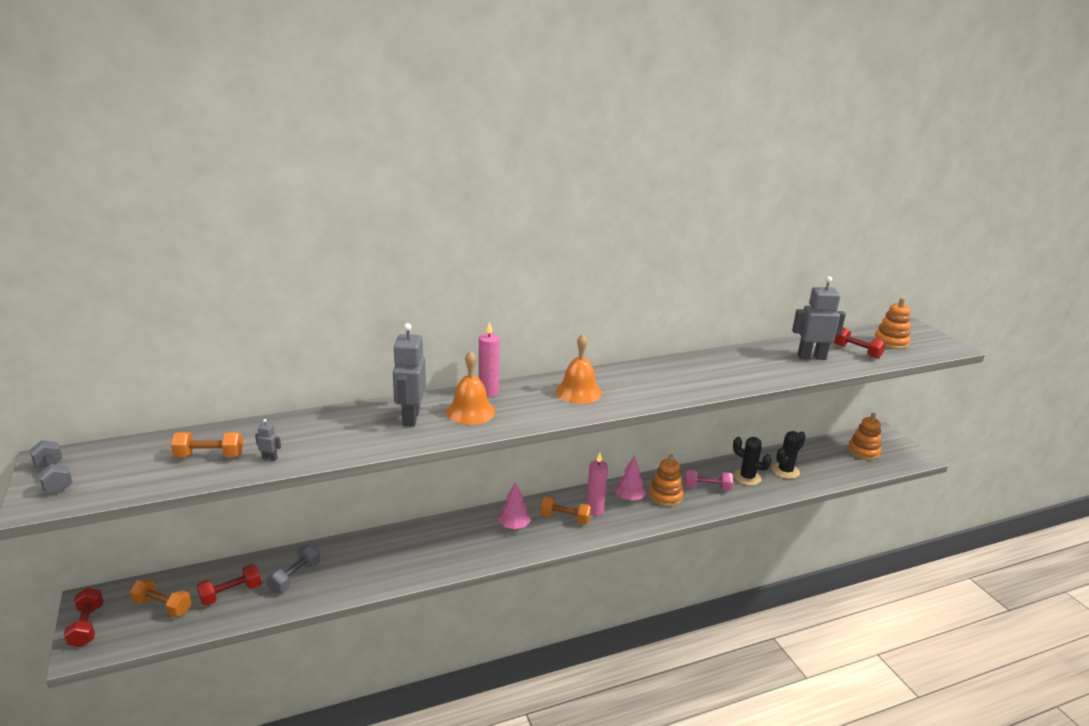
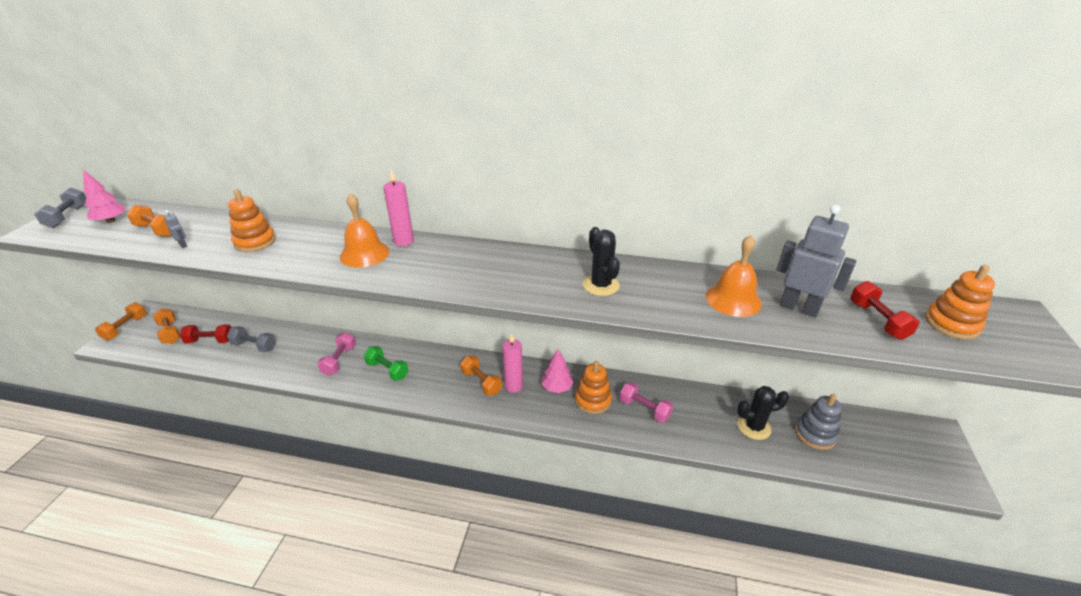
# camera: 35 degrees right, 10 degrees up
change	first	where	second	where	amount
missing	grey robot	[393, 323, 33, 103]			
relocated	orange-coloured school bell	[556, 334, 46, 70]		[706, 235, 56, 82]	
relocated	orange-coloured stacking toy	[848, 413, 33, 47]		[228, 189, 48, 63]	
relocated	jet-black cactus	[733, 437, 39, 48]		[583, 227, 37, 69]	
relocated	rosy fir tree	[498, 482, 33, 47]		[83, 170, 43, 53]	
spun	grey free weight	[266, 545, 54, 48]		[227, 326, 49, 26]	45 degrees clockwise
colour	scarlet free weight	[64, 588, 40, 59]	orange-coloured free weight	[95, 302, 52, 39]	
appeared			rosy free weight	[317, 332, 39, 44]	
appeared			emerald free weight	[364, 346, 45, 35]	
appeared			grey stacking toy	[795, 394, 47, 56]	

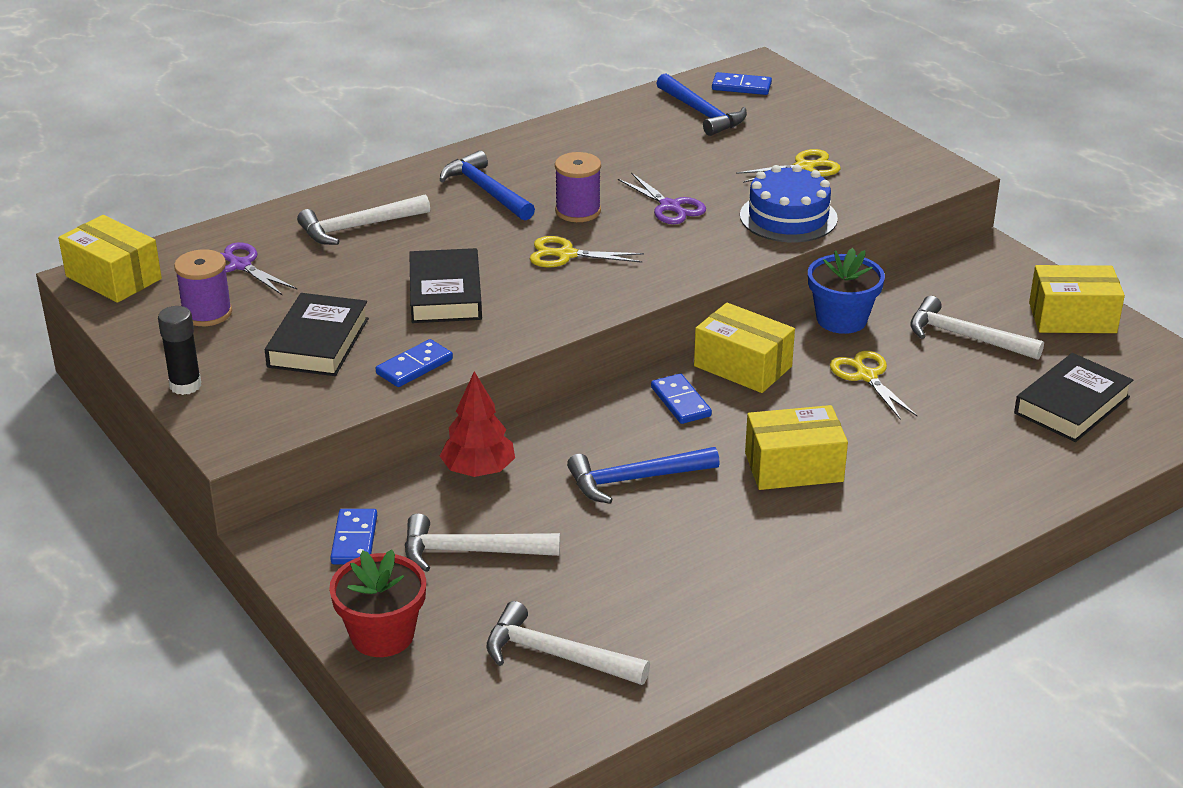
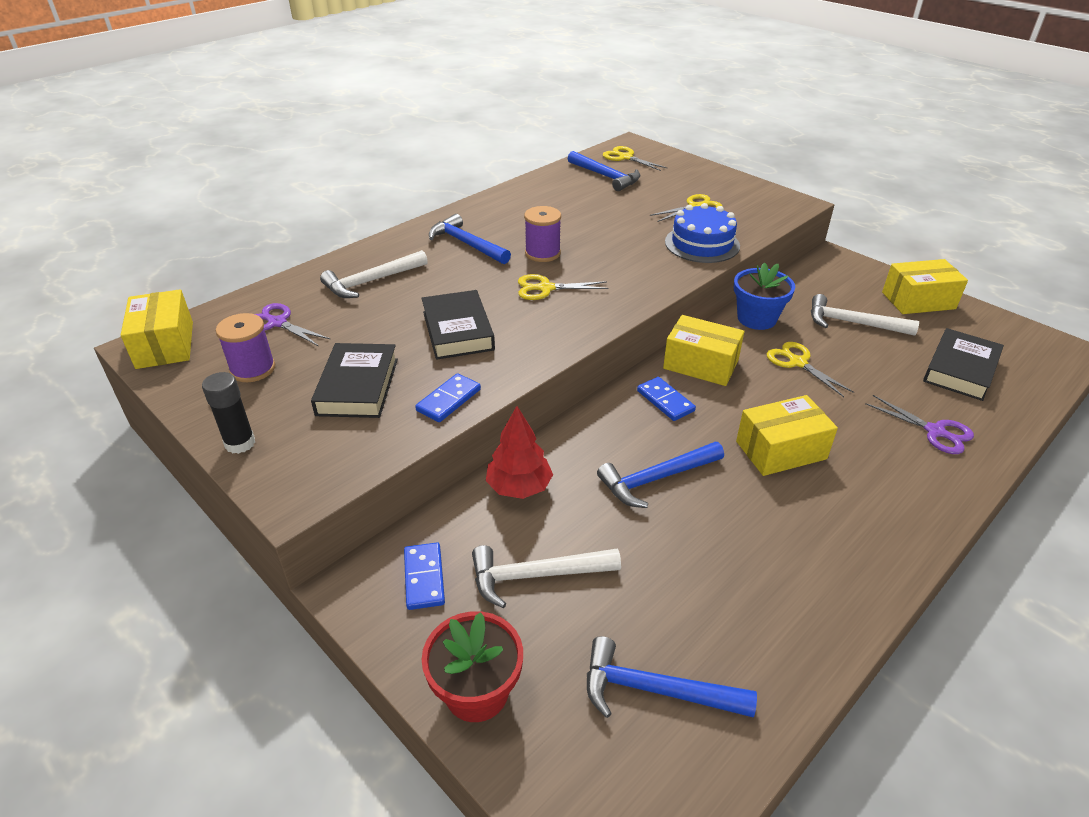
# camera: 10 degrees left, 5 degrees up
change	first	where	second	where	amount
exchanged	blue domino tile	[712, 72, 60, 23]	bright yellow pair of scissors	[603, 146, 64, 25]	
relocated	royal purple pair of scissors	[618, 173, 88, 51]		[865, 395, 109, 59]	
spun	bright yellow package	[58, 215, 104, 88]		[121, 289, 72, 80]	45 degrees clockwise
colour	snow-white hammer	[486, 601, 164, 84]	blue hammer	[587, 636, 170, 82]	

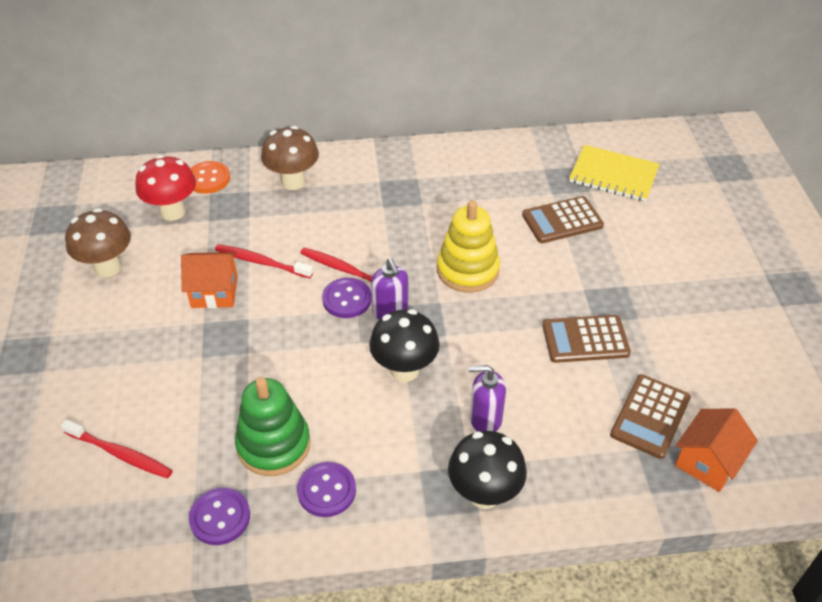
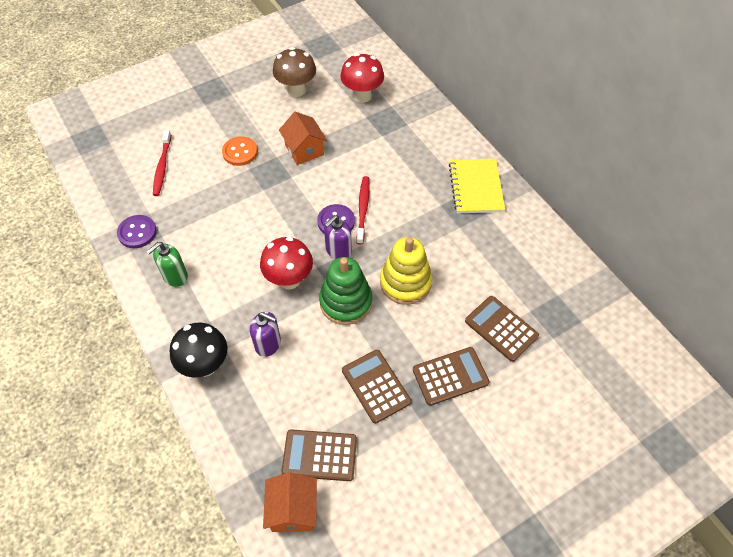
# camera: 65 degrees right, 10 degrees up
change	first	where	second	where	amount
missing	brown fungus	[261, 126, 58, 64]			
relocated	bright yellow notebook	[569, 145, 91, 57]		[449, 159, 56, 54]	
relocated	orange-coloured sewing button	[190, 161, 40, 33]		[222, 136, 36, 30]	
missing	scarlet toothbrush	[215, 244, 98, 34]			
colour	jet-black fungus	[369, 309, 71, 73]	scarlet fungus	[260, 237, 53, 53]	
spun	royal purple soap pump	[469, 365, 37, 67]		[250, 312, 31, 45]	135 degrees clockwise
relocated	emerald stacking toy	[235, 377, 76, 99]		[319, 257, 53, 68]	
spun	orange-coloured house	[675, 408, 83, 84]		[263, 472, 54, 60]	75 degrees clockwise
exchanged	royal purple sewing button	[297, 462, 59, 55]	emerald soap pump	[146, 242, 42, 45]	
appeared			brown pocket calculator	[413, 347, 77, 59]	

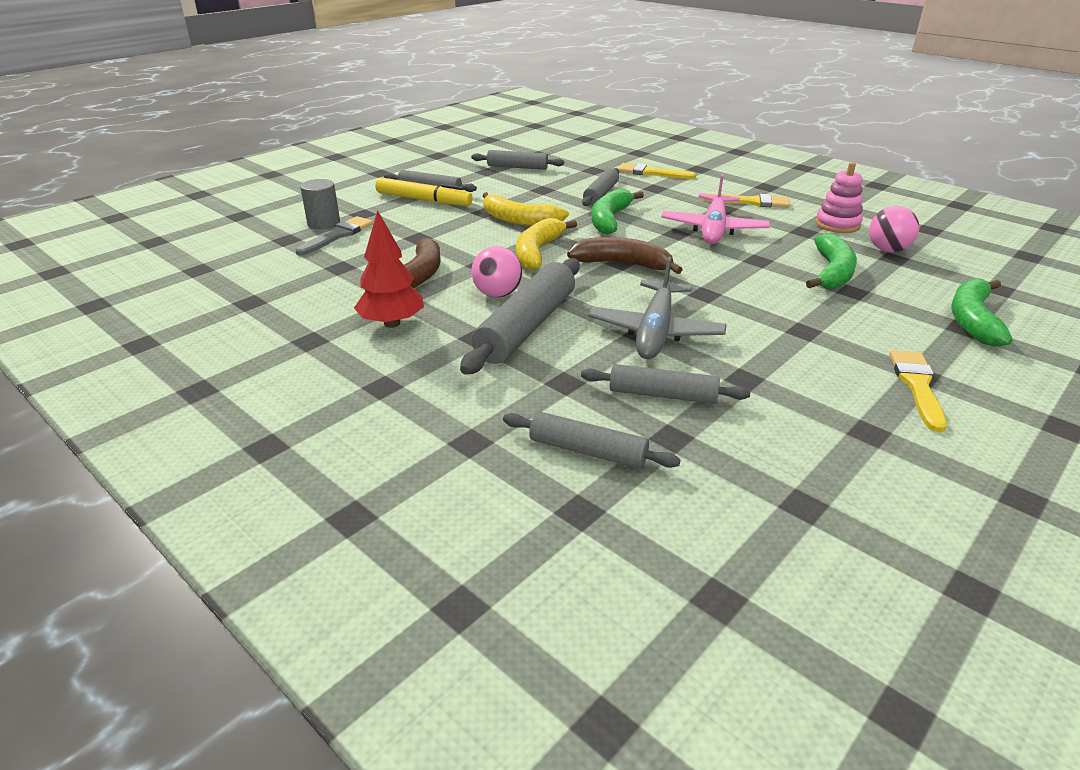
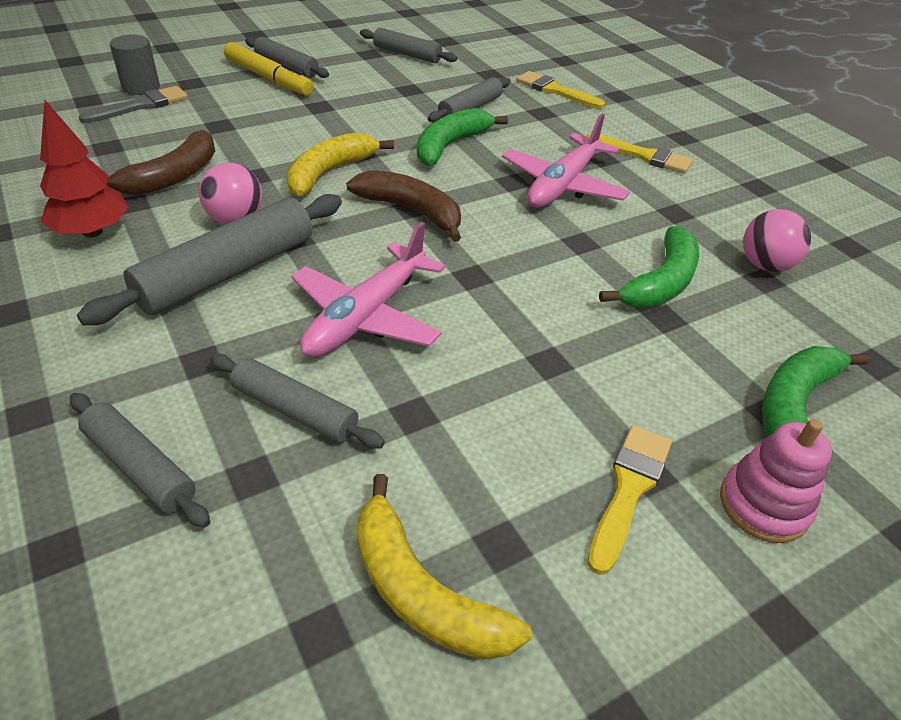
# camera: 15 degrees right, 10 degrees up
change	first	where	second	where	amount
relocated	rosy stacking toy	[815, 162, 48, 71]		[720, 419, 112, 124]	
relocated	bright yellow banana fruit	[482, 192, 87, 34]		[356, 474, 176, 186]	
colour	grey aeroplane	[588, 256, 139, 103]	rosy aeroplane	[291, 222, 155, 135]	

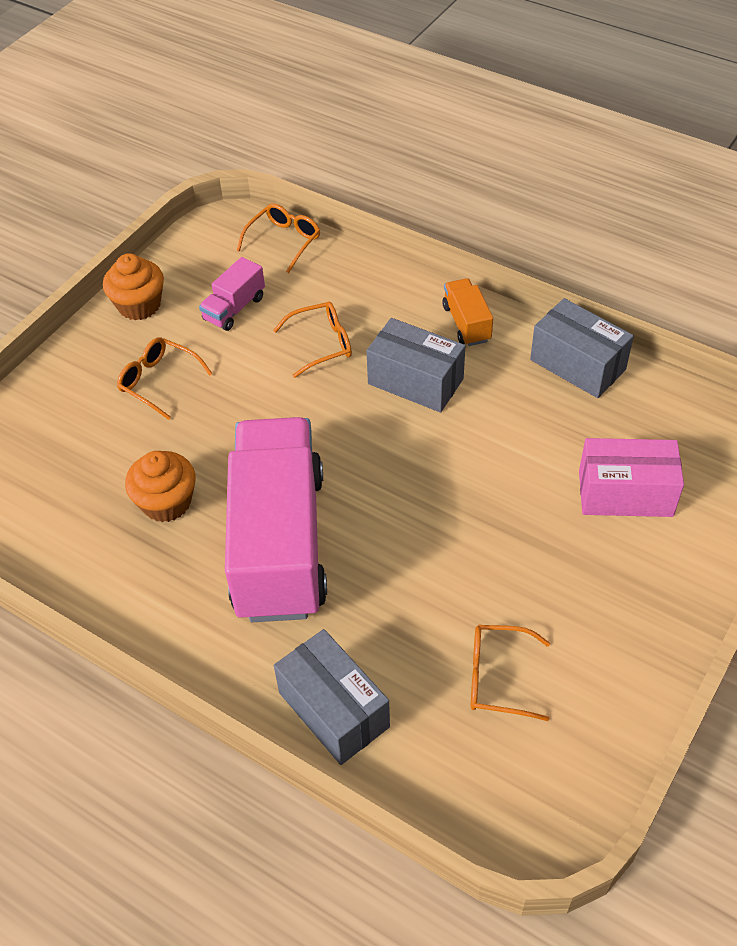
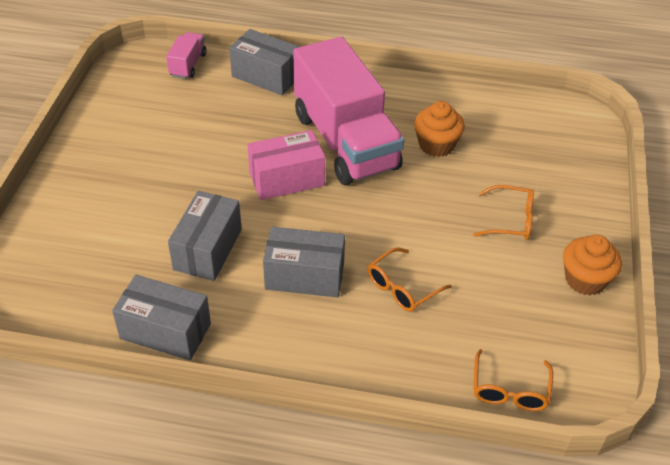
# camera: 155 degrees right, 5 degrees down
change	first	where	second	where	amount
relocated	rosy lorry	[199, 257, 66, 74]		[166, 32, 40, 47]	
missing	orange-coloured lorry	[442, 278, 51, 68]			
relocated	rosy package	[579, 438, 105, 79]		[247, 130, 78, 70]	
missing	orange-coloured glasses	[471, 625, 79, 96]			
appeared			grey package	[168, 191, 74, 90]	

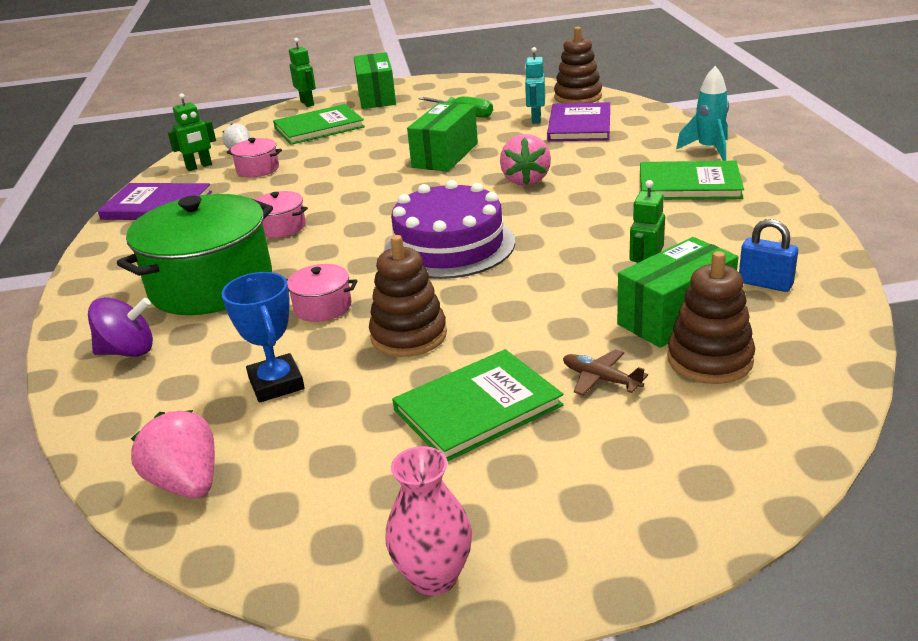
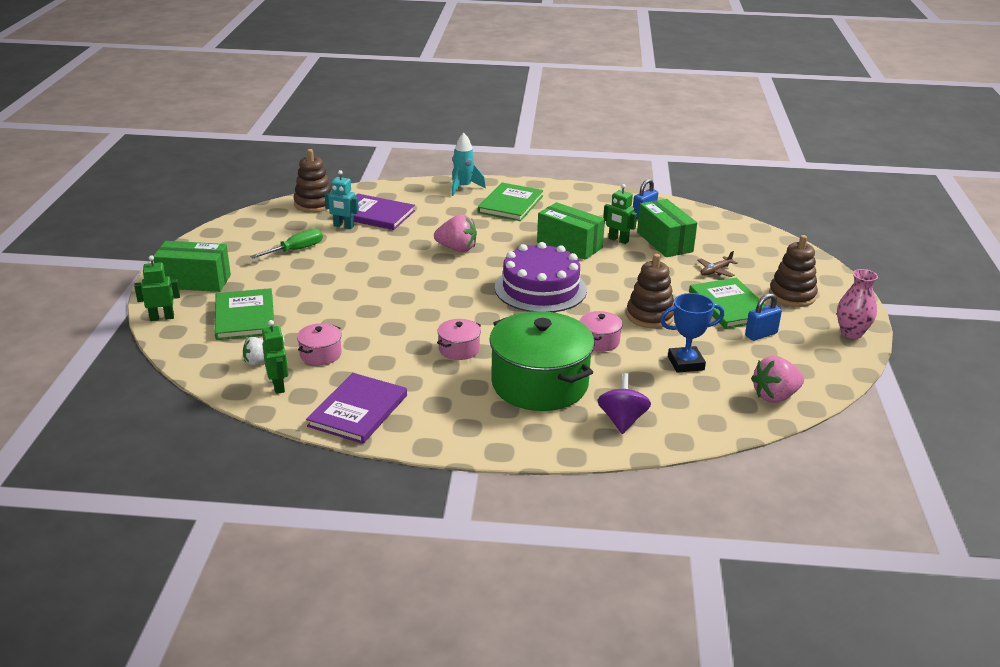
# camera: 80 degrees left, 0 degrees up
change	first	where	second	where	amount
relocated	emerald package	[407, 102, 71, 70]		[537, 202, 68, 58]	
relocated	brown stacking toy	[667, 251, 88, 133]		[769, 235, 49, 72]	
appeared			blue lock	[745, 293, 37, 48]	

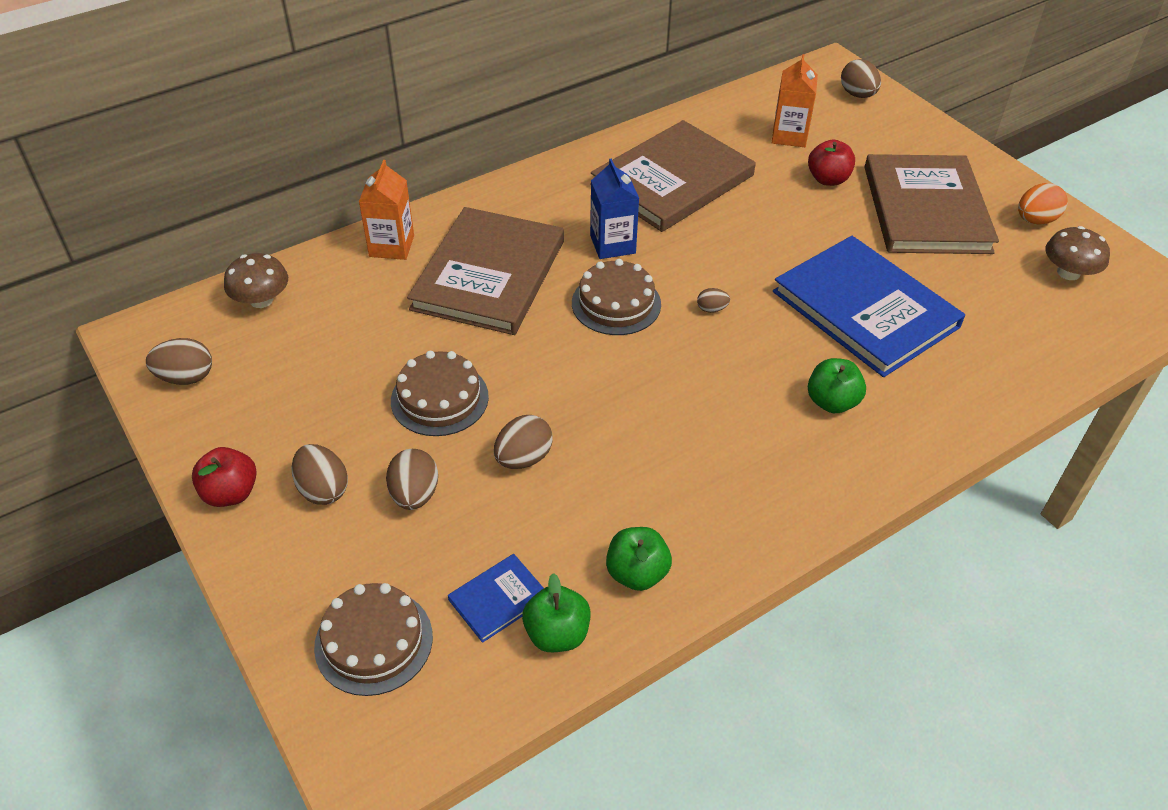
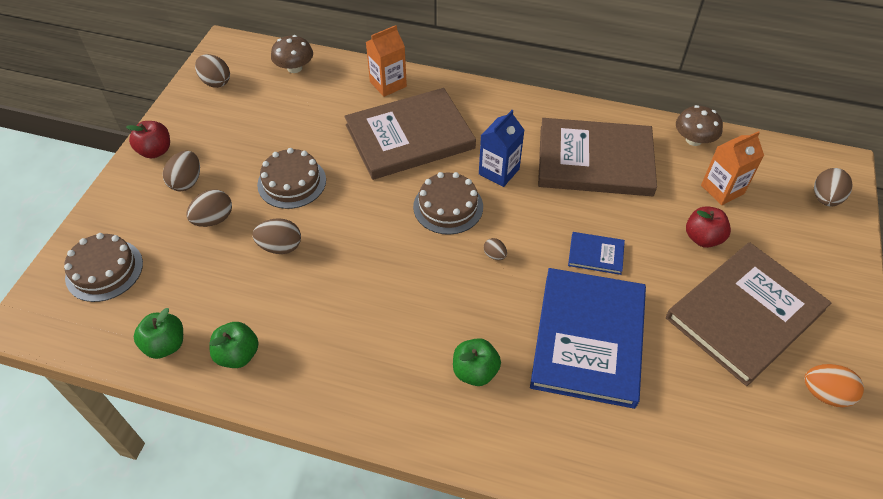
# camera: 50 degrees right, 5 degrees up
change	first	where	second	where	amount
relocated	brown fungus	[1045, 226, 65, 54]		[676, 105, 47, 41]	
relocated	blue hardcover	[448, 554, 96, 89]		[568, 232, 57, 43]	

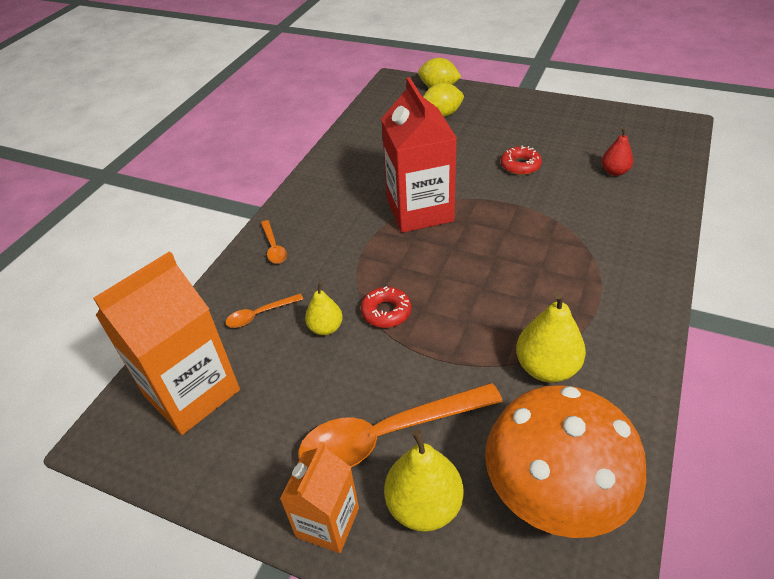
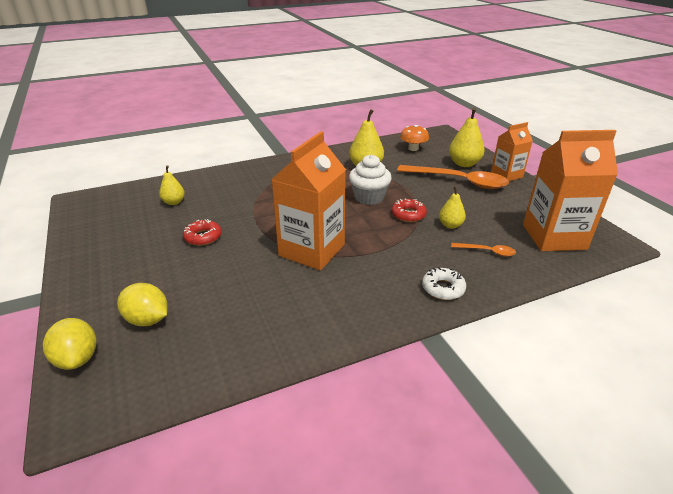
# camera: 140 degrees left, 10 degrees down
change	first	where	second	where	amount
colour	scarlet juice carton	[381, 77, 76, 156]	orange-coloured juice carton	[271, 131, 75, 139]	
colour	scarlet pear fruit	[602, 127, 31, 49]	bright yellow pear fruit	[159, 165, 26, 40]	
exchanged	orange-coloured spoon	[261, 220, 26, 44]	snow-white donut	[422, 267, 44, 33]	
size	orange-coloured fungus	[485, 385, 162, 153]		[400, 125, 29, 26]	x0.47
appeared			snow-white muffin	[349, 154, 43, 51]	

